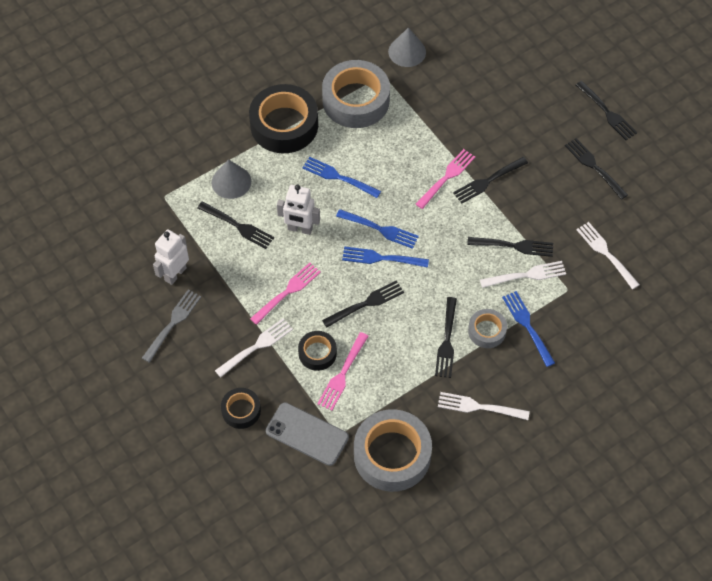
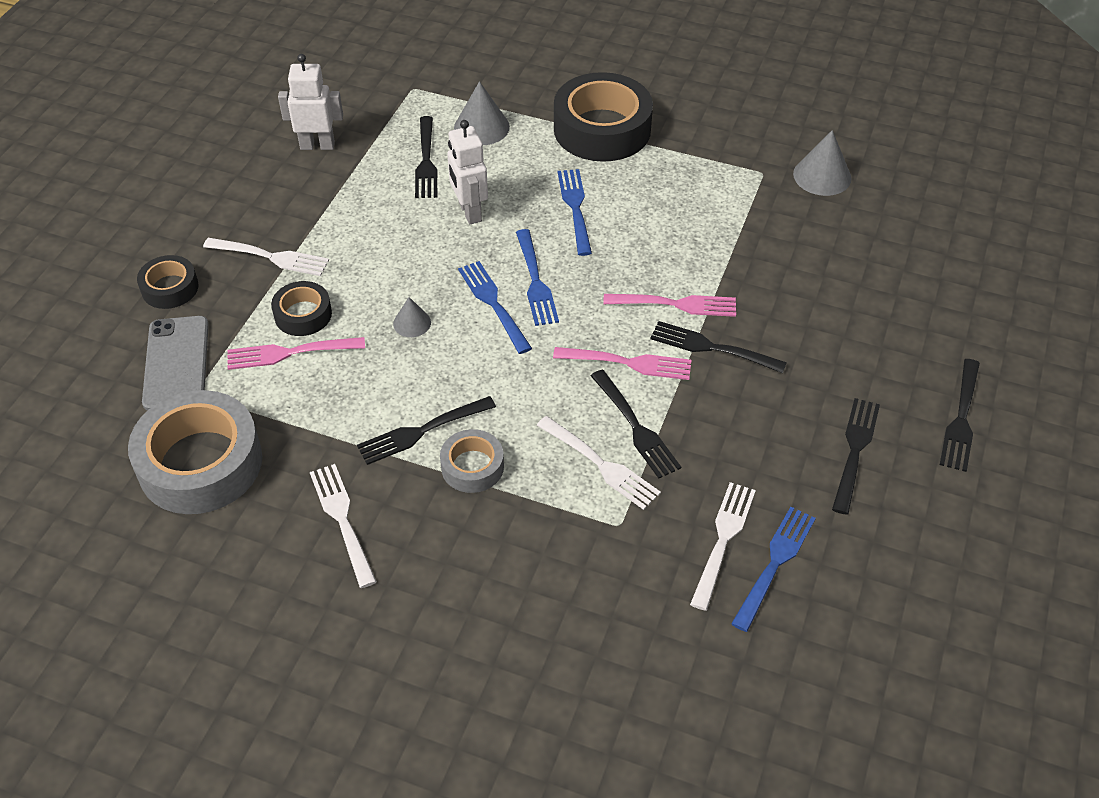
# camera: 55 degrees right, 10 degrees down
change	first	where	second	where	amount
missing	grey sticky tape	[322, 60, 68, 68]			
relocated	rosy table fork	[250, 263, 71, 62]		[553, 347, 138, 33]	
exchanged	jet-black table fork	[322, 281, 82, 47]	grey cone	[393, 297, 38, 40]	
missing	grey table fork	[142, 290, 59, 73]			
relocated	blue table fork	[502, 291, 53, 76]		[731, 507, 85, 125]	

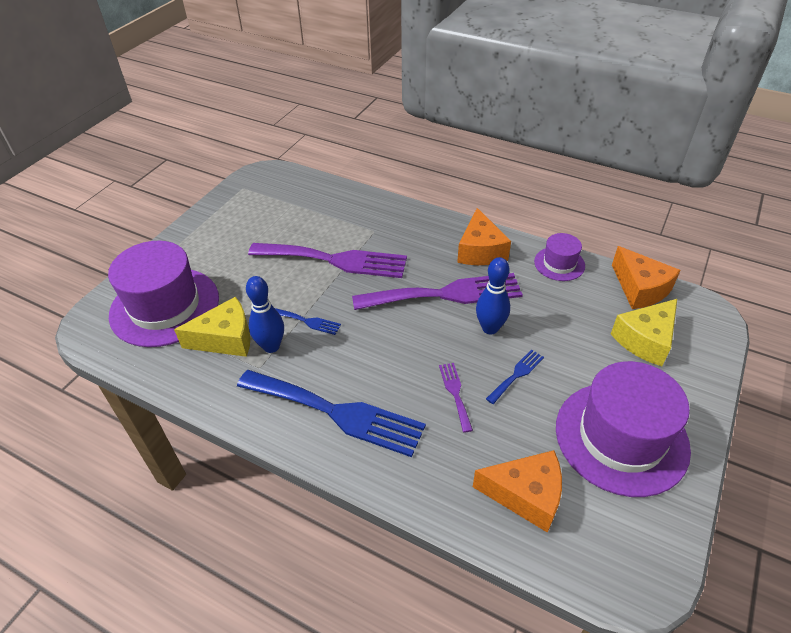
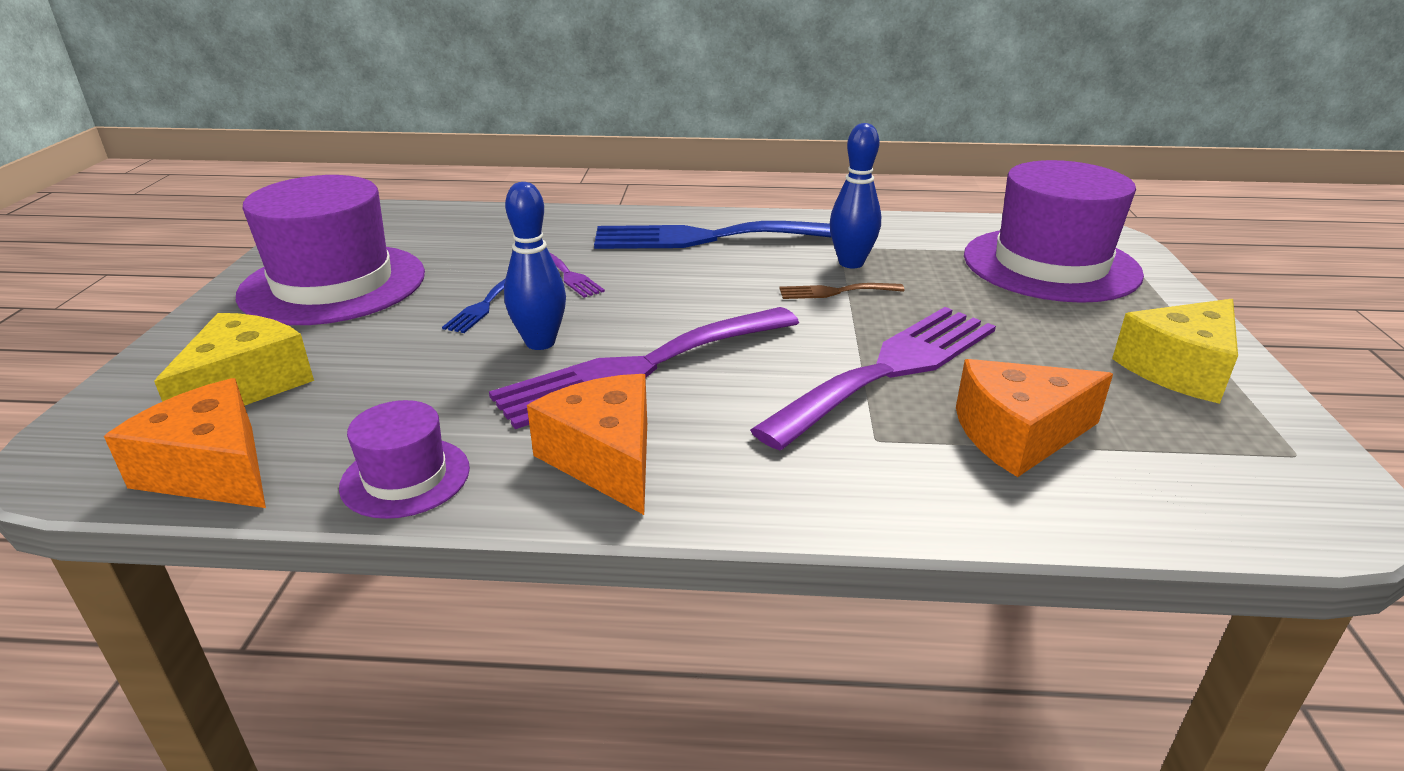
# camera: 155 degrees right, 15 degrees down
change	first	where	second	where	amount
spun	royal purple table fork	[248, 243, 159, 35]		[750, 307, 246, 143]	150 degrees clockwise
relocated	bright yellow cheese wedge	[174, 297, 77, 60]		[1112, 299, 126, 105]	
colour	blue table fork	[275, 308, 66, 27]	brown table fork	[779, 283, 125, 16]	
relocated	orange-coloured cheese wedge	[473, 450, 89, 83]		[956, 359, 157, 118]	

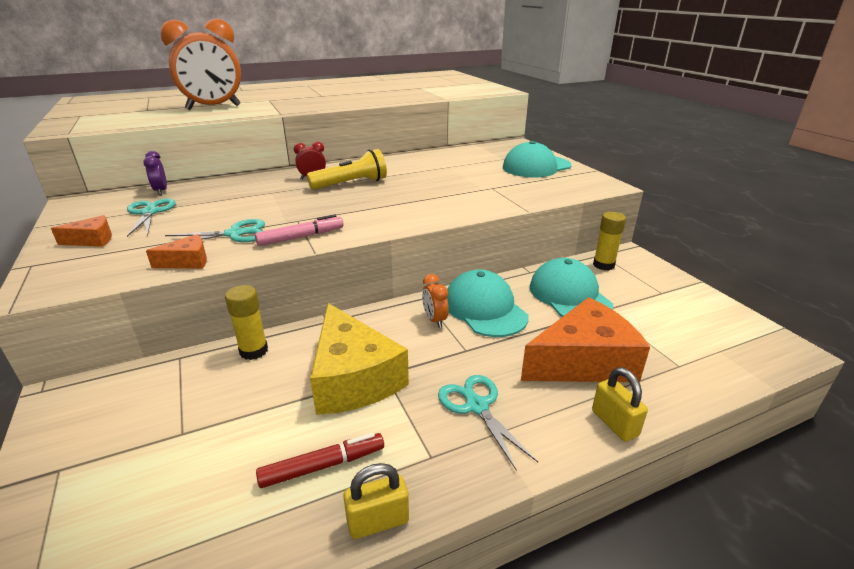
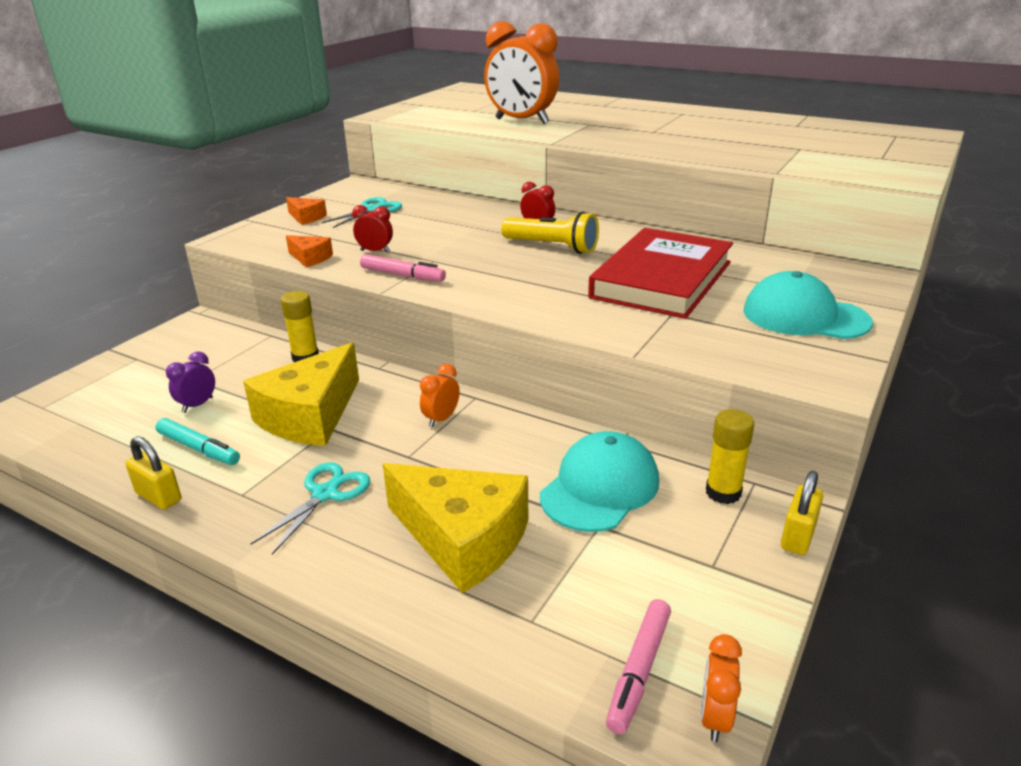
# camera: 55 degrees right, 0 degrees up
change	first	where	second	where	amount
relocated	royal purple clock	[143, 151, 24, 44]		[166, 351, 49, 62]	
exchanged	teal pair of scissors	[162, 219, 103, 26]	scarlet clock	[352, 205, 41, 48]	
missing	teal peaked cap	[447, 269, 82, 68]			
colour	orange-coloured cheese wedge	[521, 297, 129, 85]	bright yellow cheese wedge	[383, 463, 145, 130]	
relocated	bright yellow lock	[592, 367, 56, 74]		[781, 471, 42, 84]	
colour	scarlet felt pen	[256, 433, 128, 55]	teal felt pen	[155, 418, 85, 47]	
appeared			scarlet hardcover	[588, 228, 145, 91]	
appeared			rosy felt pen	[606, 599, 65, 135]	
appeared			orange-coloured clock	[701, 634, 41, 108]	

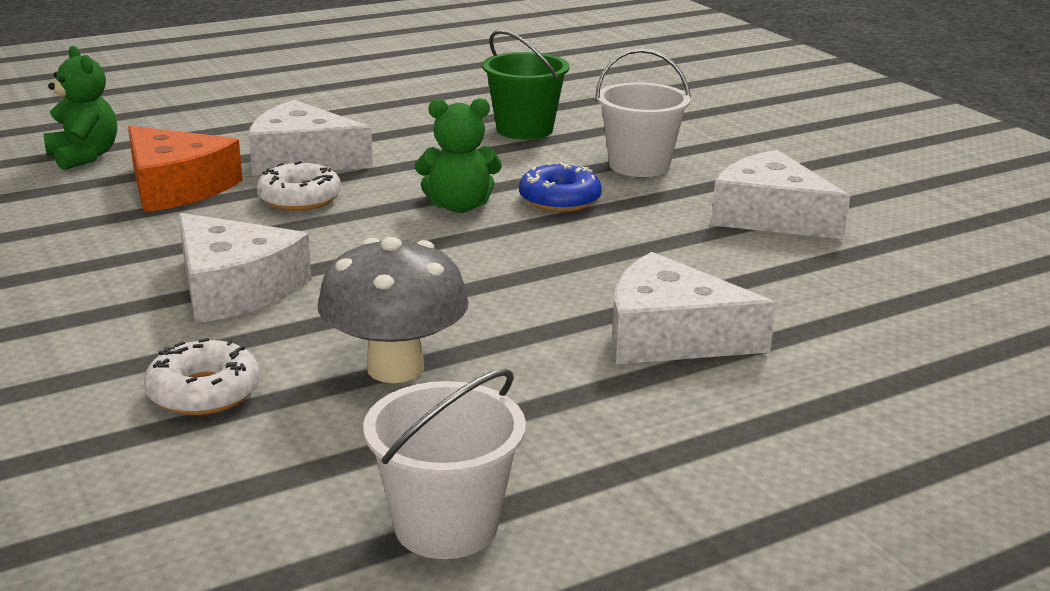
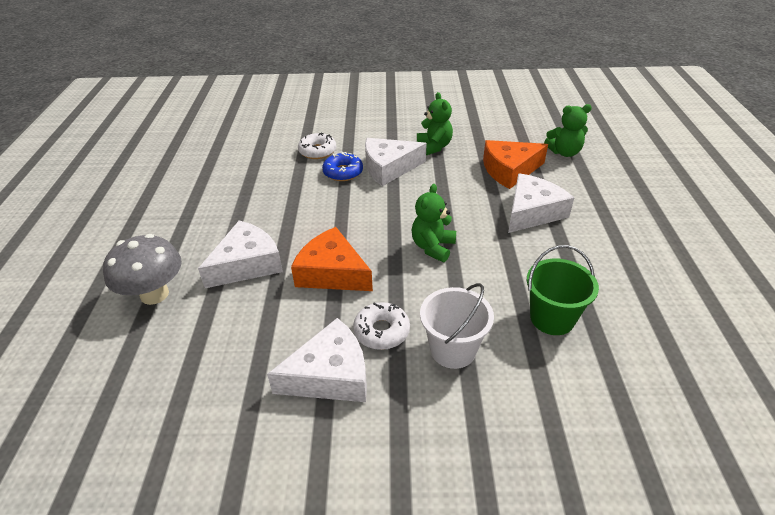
# camera: 120 degrees right, 15 degrees up
change	first	where	second	where	amount
relocated	snow-white donut	[257, 161, 84, 50]		[353, 302, 57, 48]	
relocated	blue donut	[519, 162, 83, 50]		[322, 152, 41, 29]	
relocated	grey fungus	[318, 237, 151, 146]		[103, 234, 79, 71]	
missing	snow-white bucket	[363, 369, 163, 190]			
appeared			emerald teddy	[417, 92, 36, 63]	
appeared			orange-coloured cheese wedge	[291, 227, 82, 64]	

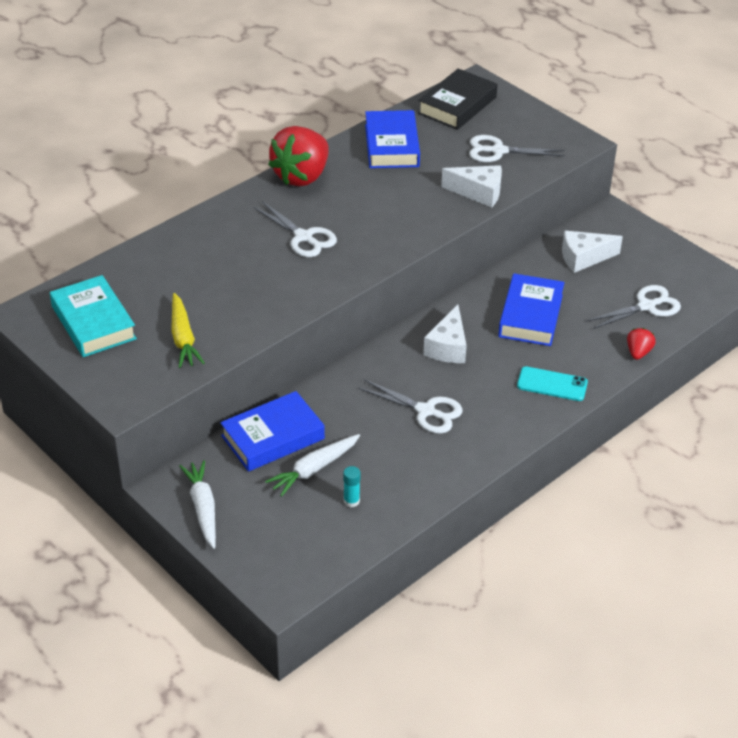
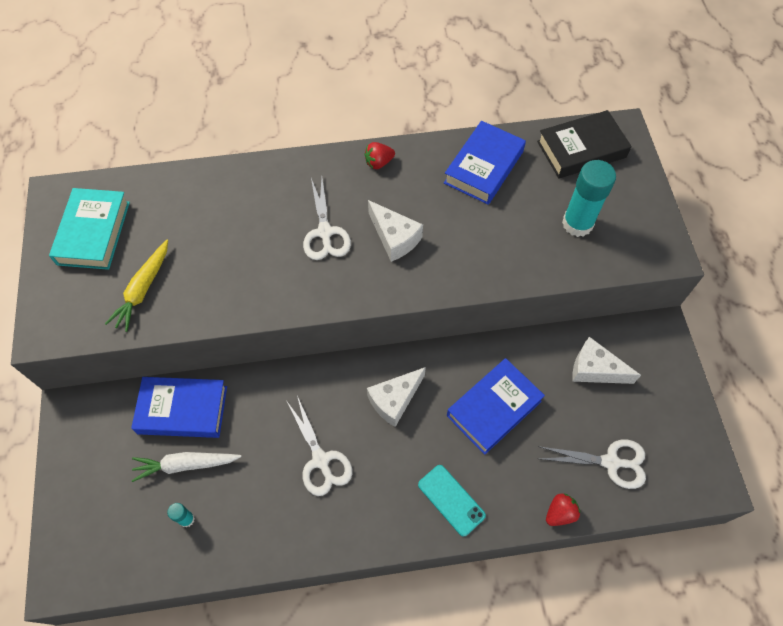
# camera: 35 degrees right, 20 degrees up
change	first	where	second	where	amount
size	scarlet strawberry	[268, 126, 61, 60]		[365, 142, 30, 27]	x0.45
exchanged	snow-white pair of scissors	[469, 135, 96, 27]	teal stick of glue	[562, 160, 54, 77]	
relocated	snow-white cheese wedge	[441, 165, 61, 43]		[368, 200, 55, 62]	
missing	snow-white carrot	[179, 460, 37, 89]			

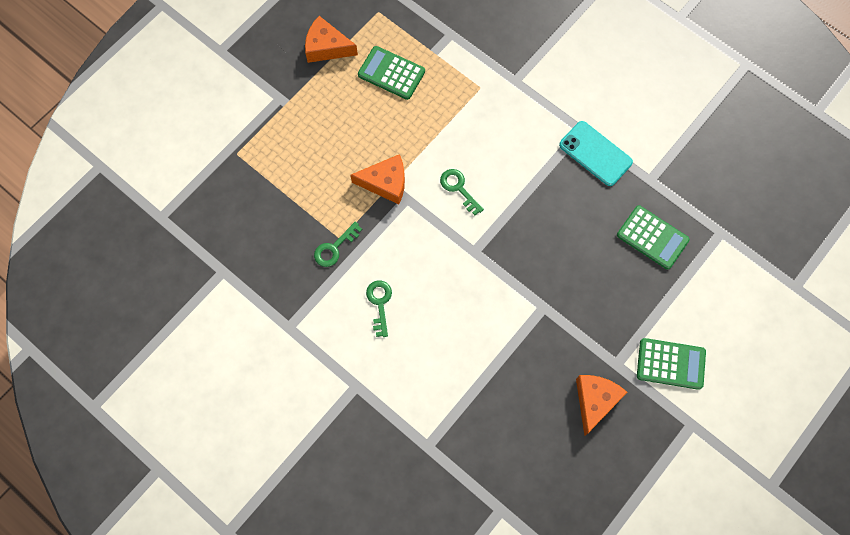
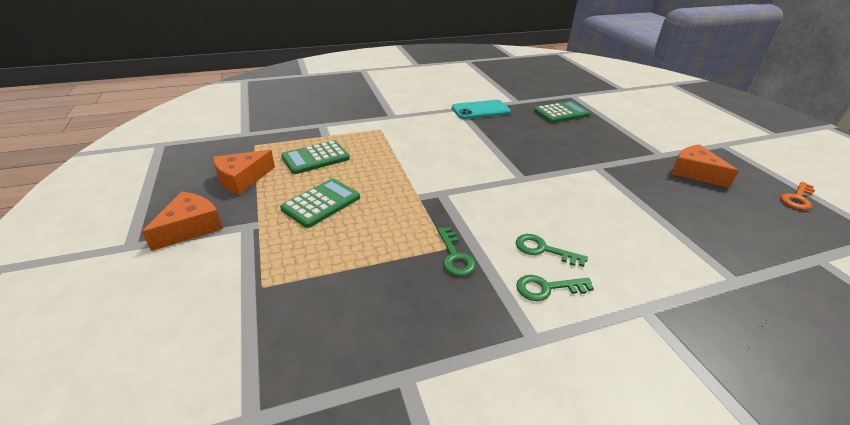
# camera: 60 degrees left, 35 degrees down
change	first	where	second	where	amount
relocated	orange-coloured cheese wedge	[350, 154, 55, 50]		[142, 191, 81, 60]	
relocated	emerald door key	[440, 169, 44, 46]		[516, 275, 78, 26]	
relocated	emerald pocket calculator	[637, 338, 69, 52]		[280, 178, 80, 50]	
appeared			orange-coloured door key	[781, 182, 34, 28]	

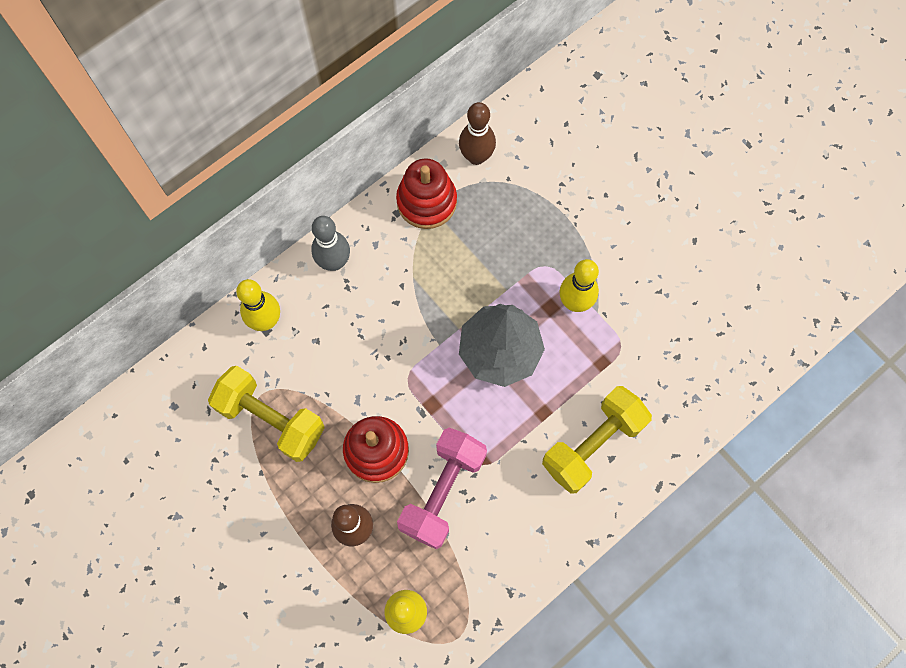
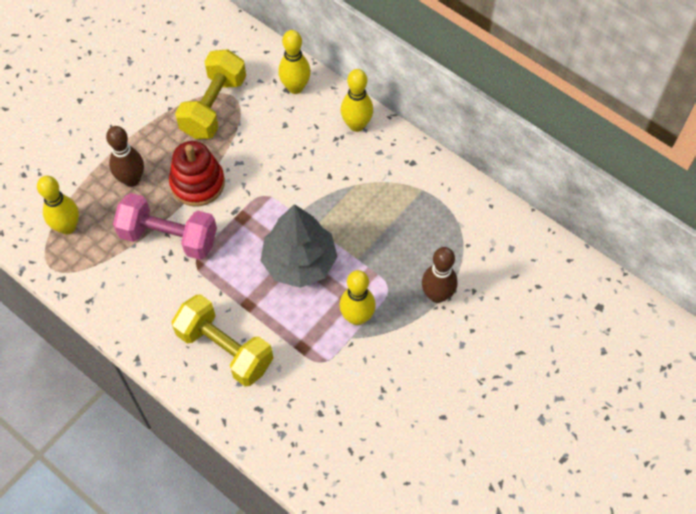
# camera: 80 degrees right, 10 degrees down
change	first	where	second	where	amount
relocated	brown tenpin	[459, 102, 37, 63]		[422, 247, 36, 56]	
missing	scarlet stacking toy	[396, 158, 61, 71]			
colour	grey tenpin	[311, 216, 39, 55]	bright yellow tenpin	[341, 69, 32, 63]	

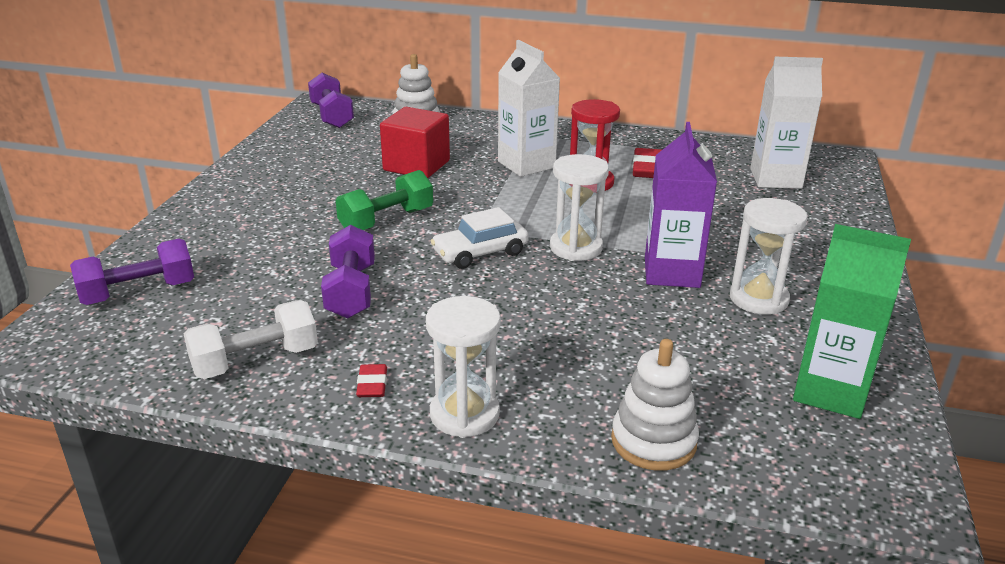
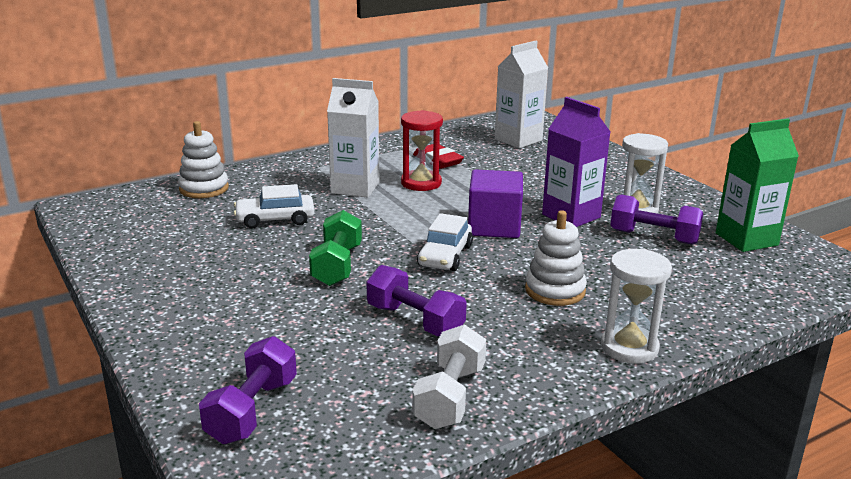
# camera: 45 degrees left, 5 degrees down
change	first	where	second	where	amount
relocated	royal purple free weight	[308, 73, 46, 55]		[610, 194, 93, 51]	
exchanged	scarlet solid cube	[380, 107, 70, 71]	snow-white car	[234, 184, 81, 45]	
exchanged	snow-white sandglass	[550, 154, 59, 107]	royal purple solid cube	[468, 169, 55, 69]	
relocated	snow-white stacking toy	[611, 339, 88, 132]		[525, 210, 62, 96]	
missing	scarlet gum eraser	[356, 364, 31, 33]			

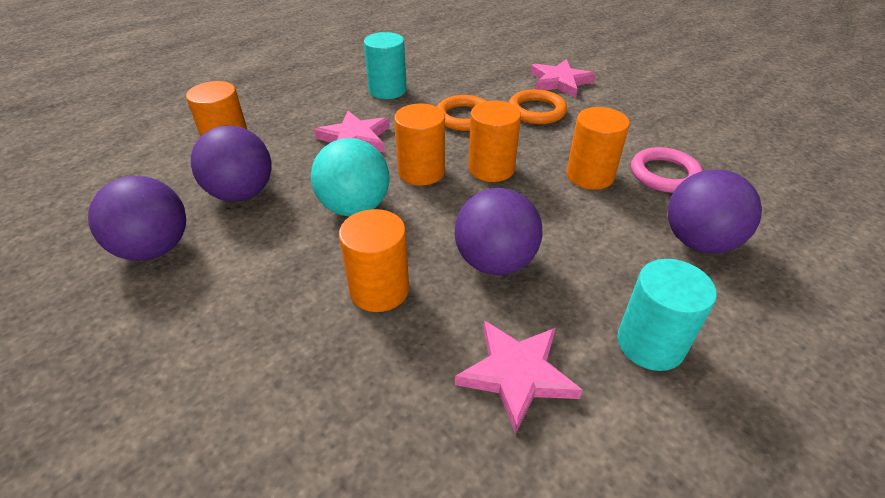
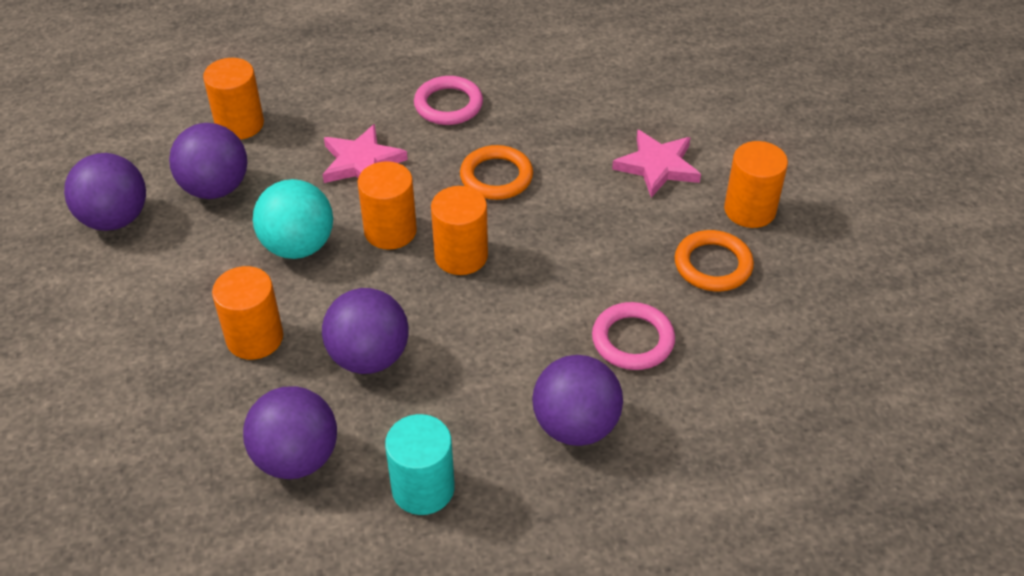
# camera: 30 degrees right, 5 degrees up
change	first	where	second	where	amount
exchanged	teal cylinder shape	[364, 32, 43, 67]	rosy hoop	[414, 76, 69, 49]	
relocated	orange-coloured hoop	[509, 89, 58, 35]		[675, 230, 79, 61]	
relocated	orange-coloured cylinder shape	[566, 107, 64, 83]		[724, 141, 64, 87]	
exchanged	rosy star	[455, 321, 128, 113]	royal purple sphere	[243, 386, 94, 93]	

